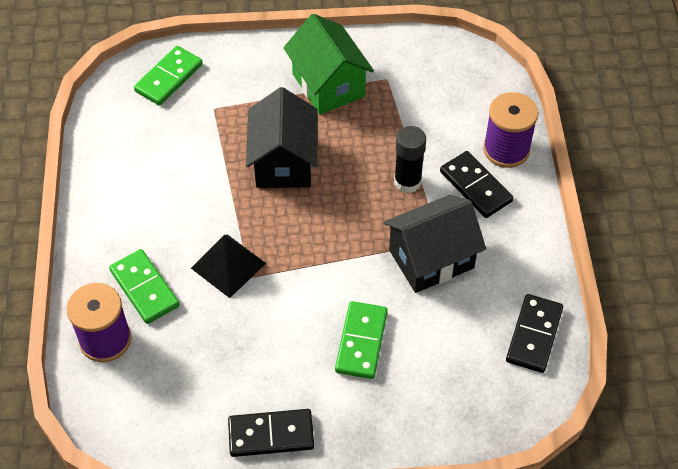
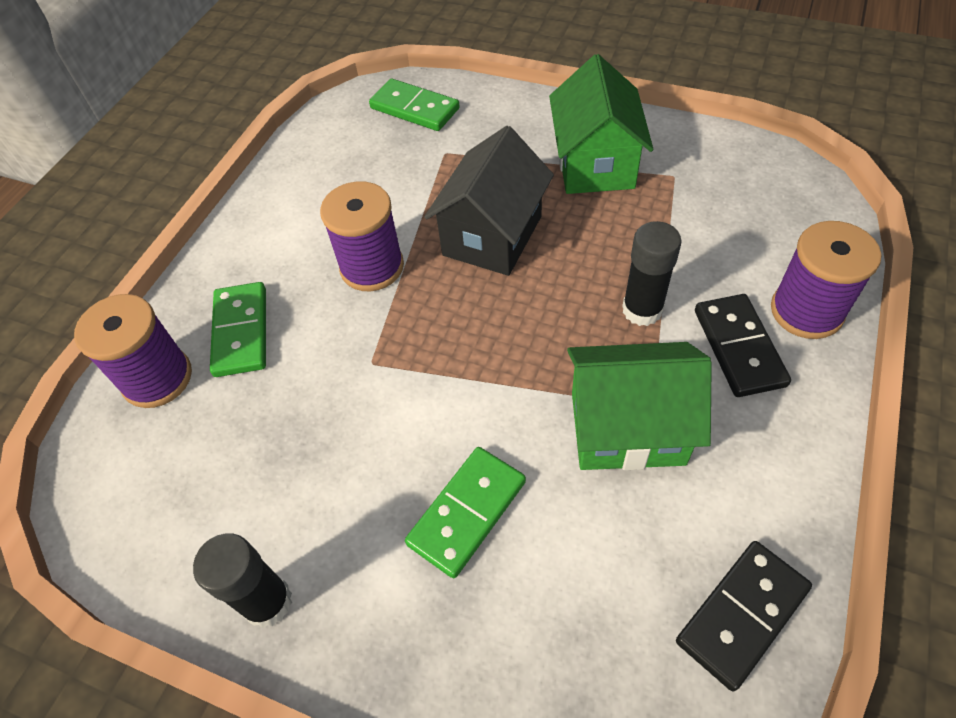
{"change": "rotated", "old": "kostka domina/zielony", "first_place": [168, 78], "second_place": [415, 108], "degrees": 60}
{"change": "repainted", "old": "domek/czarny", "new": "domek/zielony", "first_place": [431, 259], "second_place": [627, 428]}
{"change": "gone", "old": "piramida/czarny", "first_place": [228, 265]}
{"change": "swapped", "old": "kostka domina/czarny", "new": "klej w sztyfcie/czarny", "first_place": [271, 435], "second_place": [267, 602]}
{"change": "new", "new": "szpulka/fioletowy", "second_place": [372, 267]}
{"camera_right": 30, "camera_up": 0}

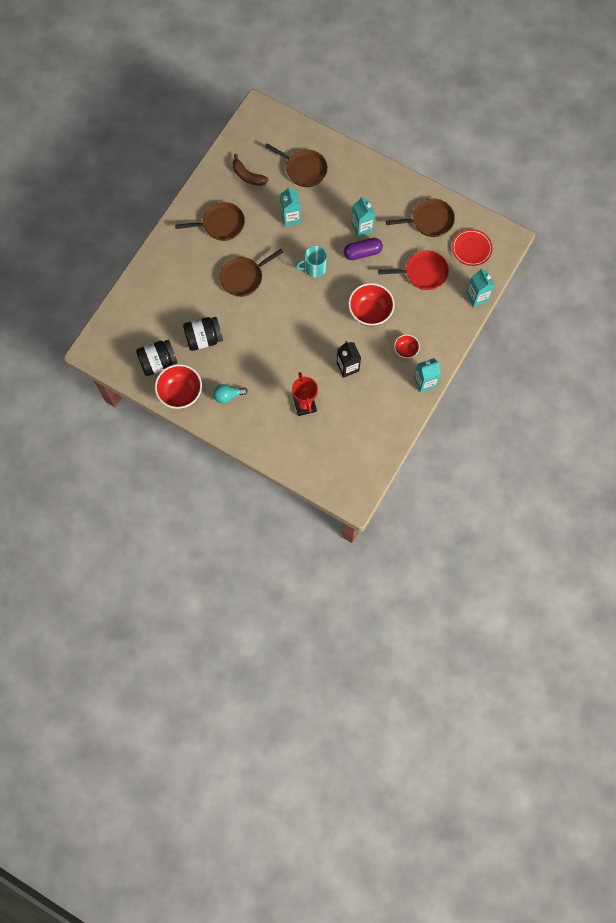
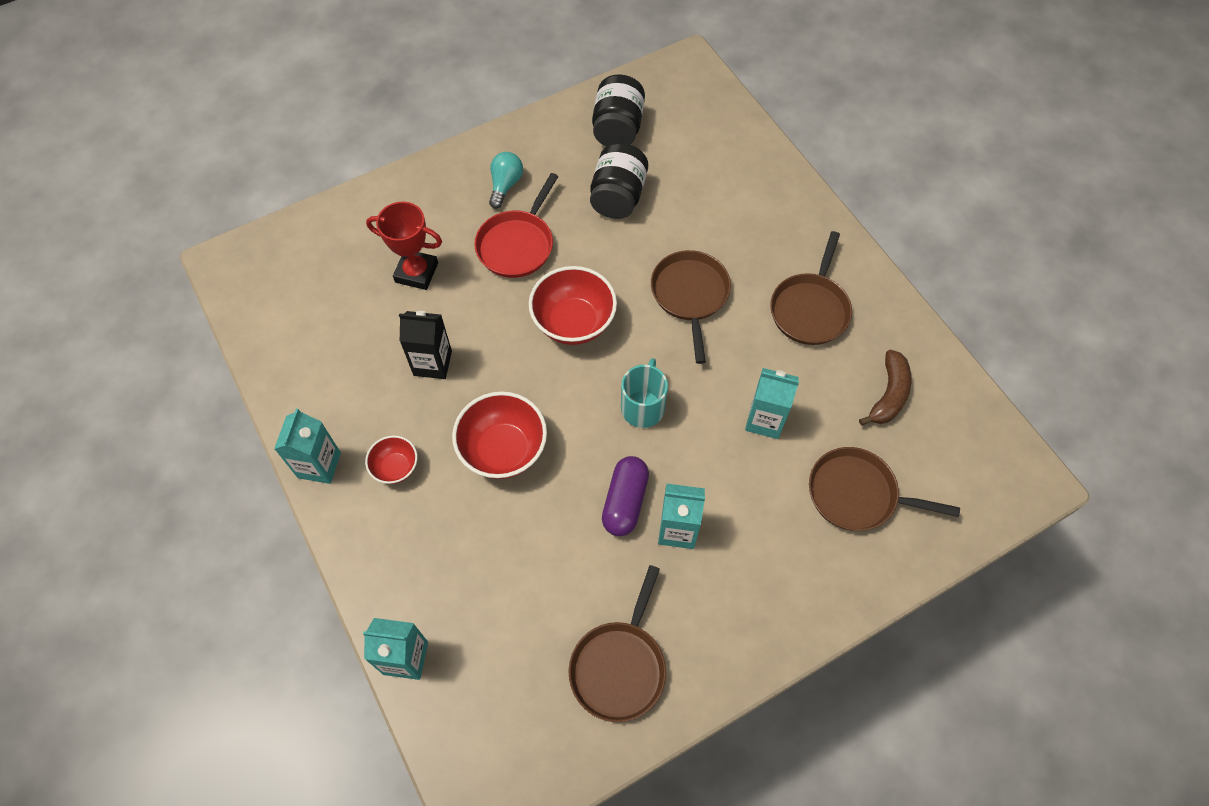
{"change": "rotated", "old": "patelnia/brązowy", "first_place": [304, 169], "second_place": [857, 494], "degrees": 45}
{"change": "rotated", "old": "banan/brązowy", "first_place": [248, 176], "second_place": [888, 394], "degrees": 135}
{"change": "gone", "old": "talerz/czerwony", "first_place": [471, 248]}
{"change": "shifted", "old": "patelnia/czerwony", "first_place": [423, 273], "second_place": [517, 244]}
{"change": "shifted", "old": "miska/czerwony", "first_place": [180, 393], "second_place": [573, 322]}
{"camera_right": 120, "camera_up": -10}

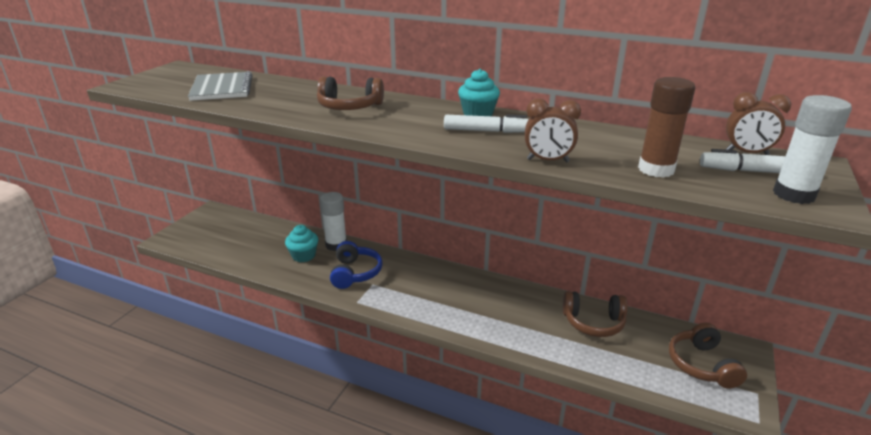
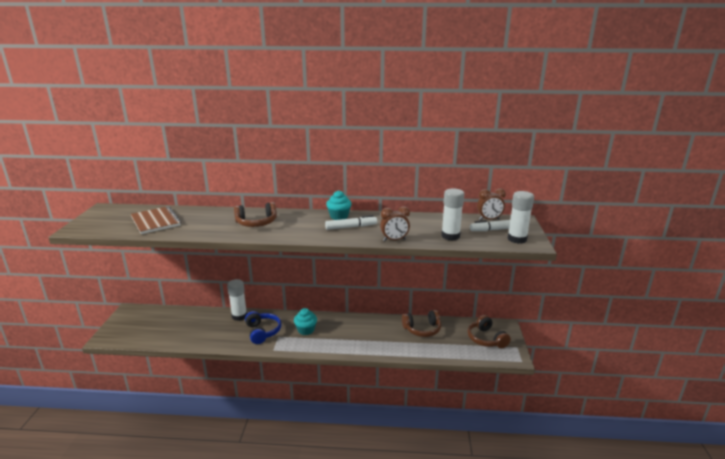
{"change": "repainted", "old": "zeszyt/szary", "new": "zeszyt/brązowy", "first_place": [222, 88], "second_place": [155, 221]}
{"change": "repainted", "old": "klej w sztyfcie/brązowy", "new": "klej w sztyfcie/biały", "first_place": [656, 169], "second_place": [450, 236]}
{"change": "shifted", "old": "muffinka/turkusowy", "first_place": [303, 256], "second_place": [306, 330]}
{"camera_right": -20, "camera_up": -5}

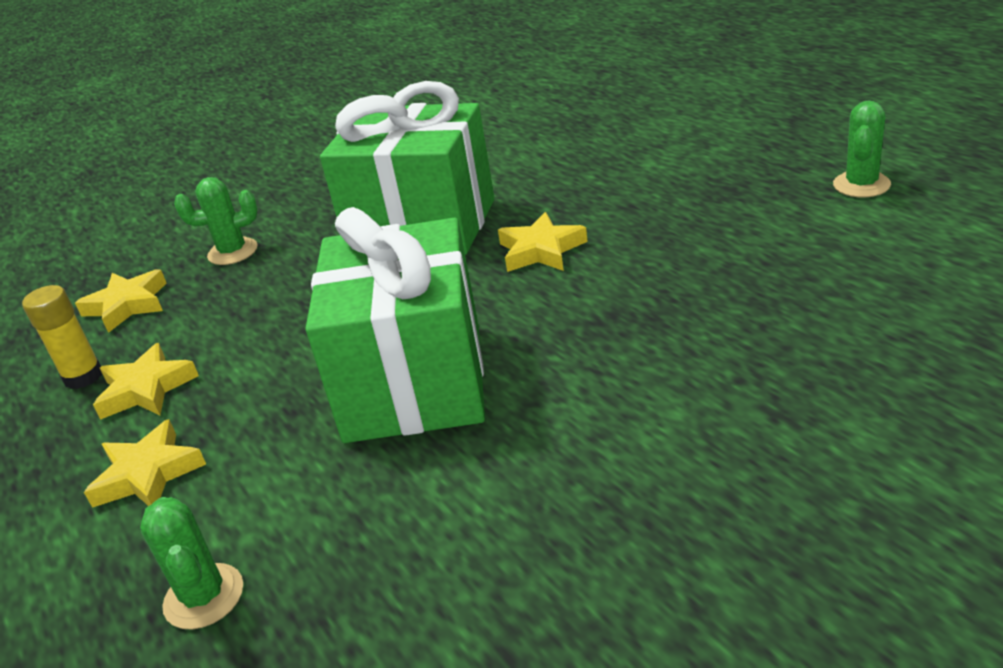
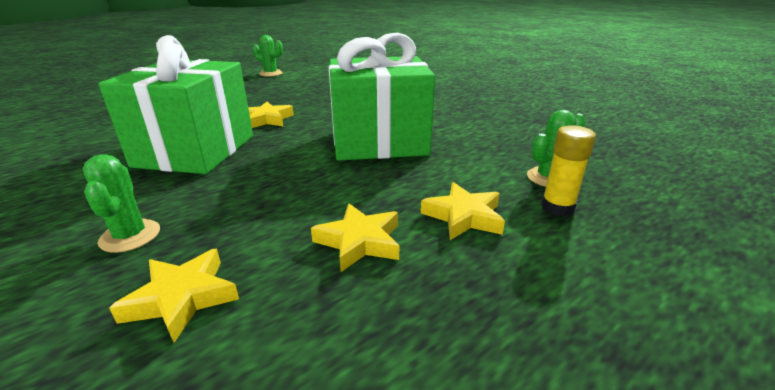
{"change": "shifted", "old": "klej w sztyfcie/żółty", "first_place": [83, 377], "second_place": [557, 207]}
{"camera_right": -100, "camera_up": -5}

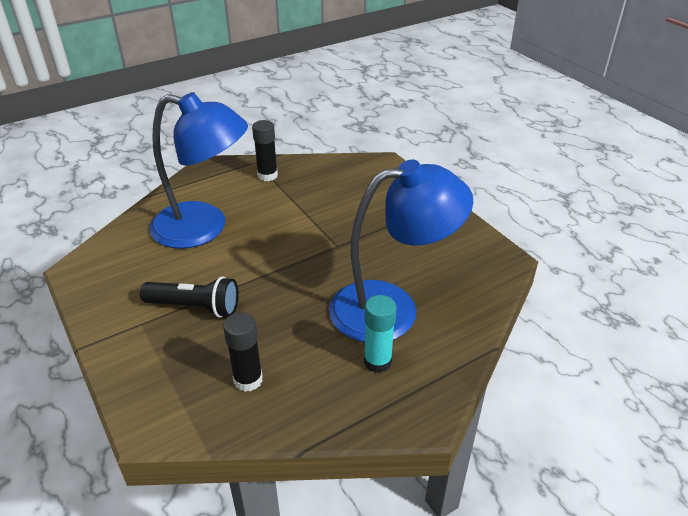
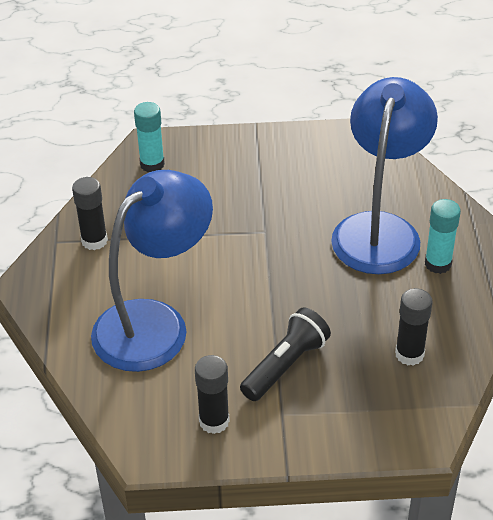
{"change": "new", "new": "klej w sztyfcie/turkusowy", "second_place": [152, 164]}
{"change": "new", "new": "klej w sztyfcie/czarny", "second_place": [214, 421]}
{"camera_right": -60, "camera_up": 5}

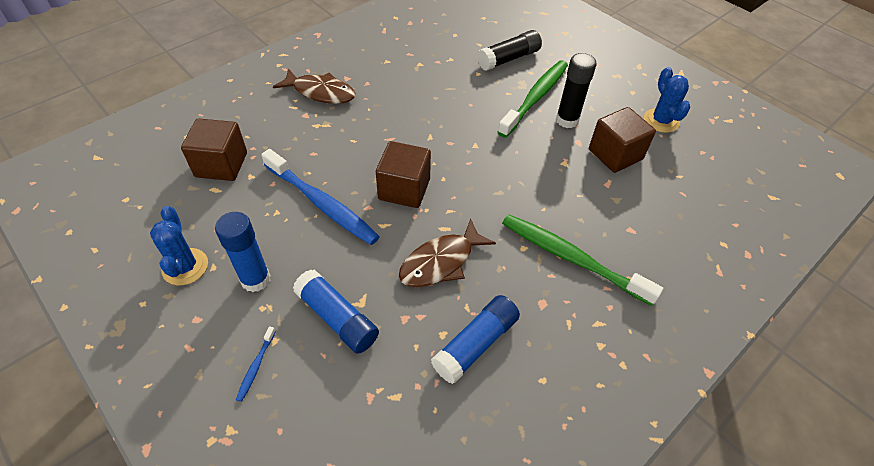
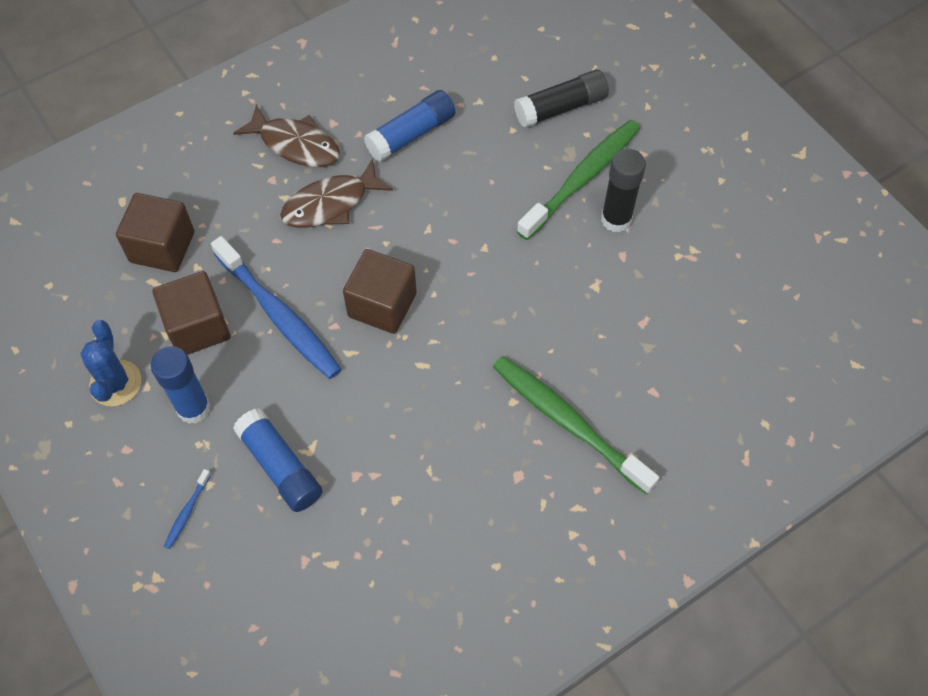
{"change": "gone", "old": "kaktus/niebieski", "first_place": [661, 121]}
{"change": "shifted", "old": "sześcian/brązowy", "first_place": [615, 154], "second_place": [198, 327]}
{"change": "shifted", "old": "ryba/brązowy", "first_place": [441, 262], "second_place": [330, 204]}
{"change": "shifted", "old": "klej w sztyfcie/niebieski", "first_place": [475, 344], "second_place": [411, 134]}
{"camera_right": 10, "camera_up": 10}

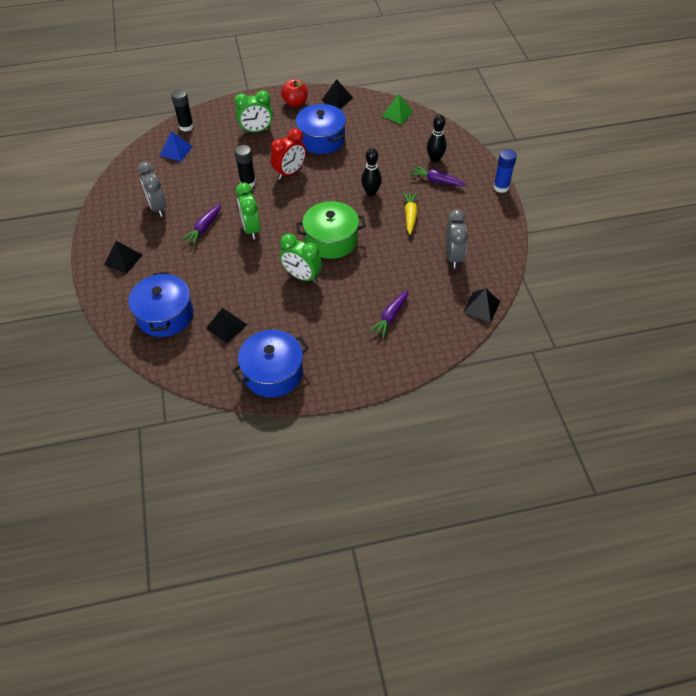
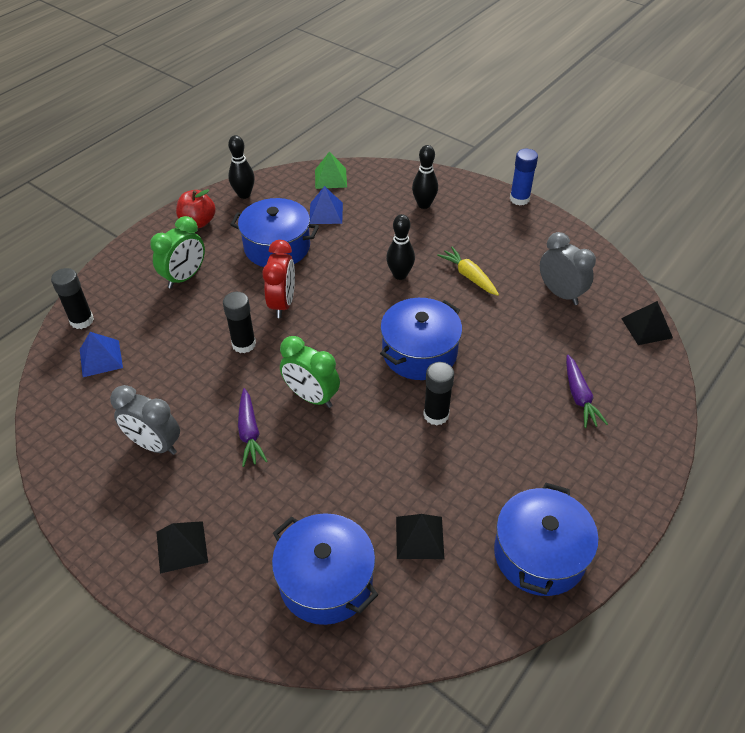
{"change": "swapped", "old": "piramida/czarny", "new": "kręgiel/czarny", "first_place": [337, 99], "second_place": [244, 194]}
{"change": "gone", "old": "marchewka/fioletowy", "first_place": [436, 181]}
{"change": "repainted", "old": "garnek/zielony", "new": "garnek/niebieski", "first_place": [331, 240], "second_place": [419, 352]}
{"change": "swapped", "old": "budzik/zielony", "new": "klej w sztyfcie/czarny", "first_place": [302, 276], "second_place": [436, 415]}
{"change": "new", "new": "piramida/niebieski", "second_place": [326, 213]}
{"camera_right": -40, "camera_up": -5}

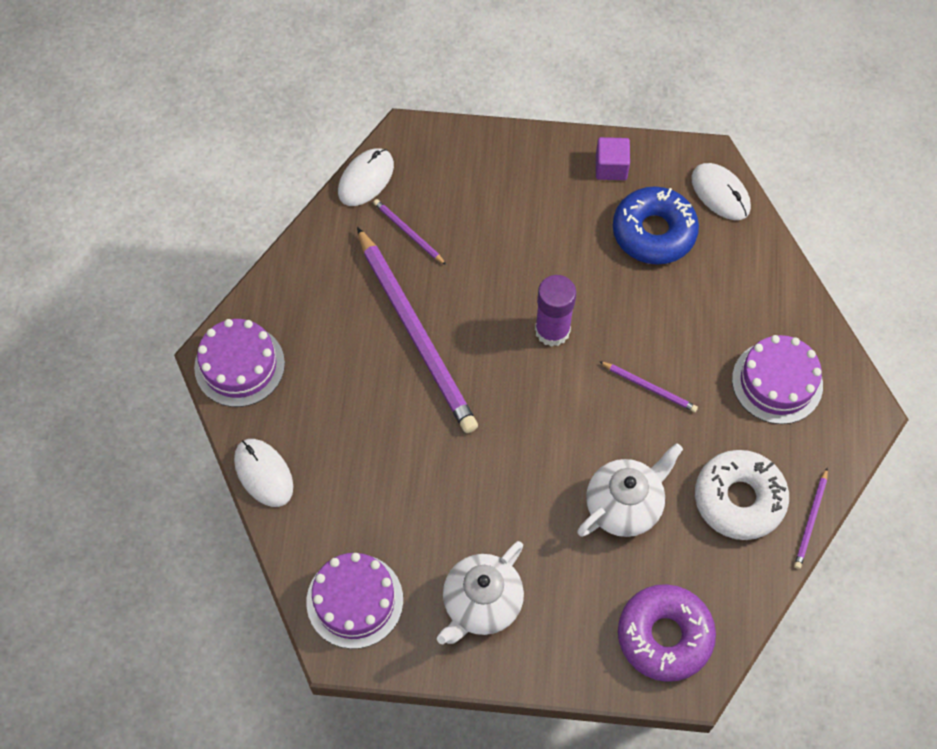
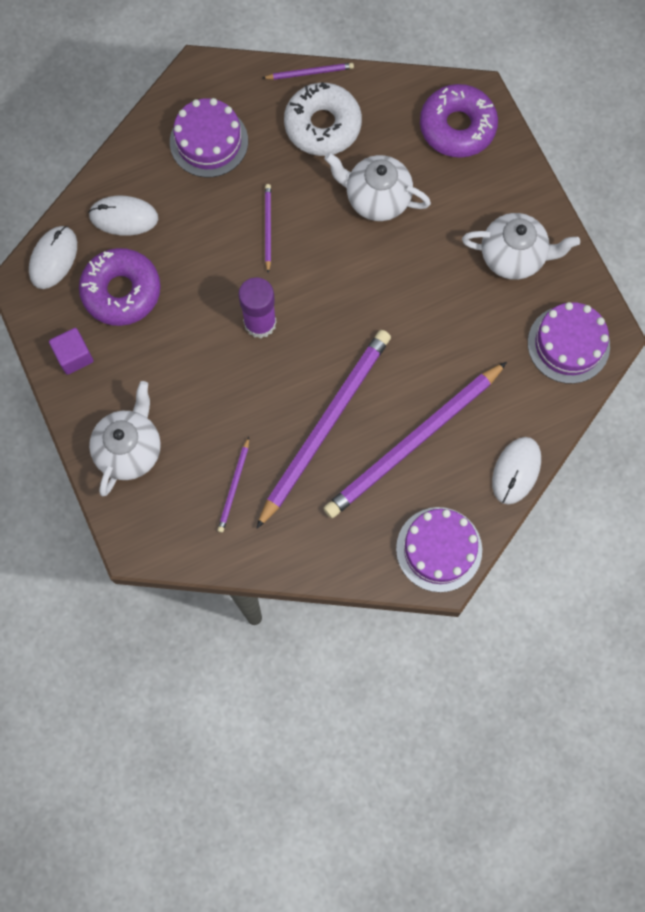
{"change": "shifted", "old": "myszka/biały", "first_place": [366, 179], "second_place": [124, 217]}
{"change": "repainted", "old": "donut/niebieski", "new": "donut/fioletowy", "first_place": [654, 232], "second_place": [121, 291]}
{"change": "new", "new": "ołówek/fioletowy", "second_place": [413, 442]}
{"change": "new", "new": "imbryk/biały", "second_place": [130, 449]}
{"camera_right": -120, "camera_up": 10}

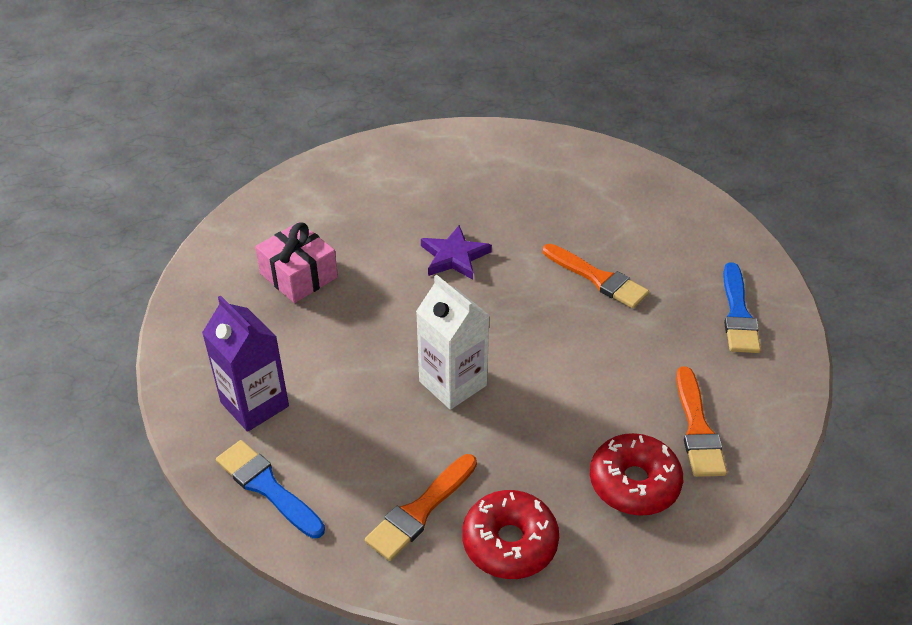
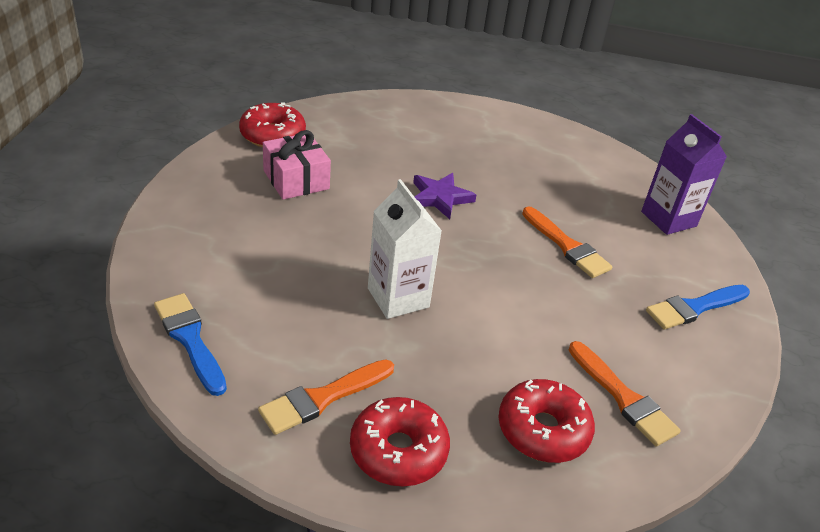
{"change": "rotated", "old": "pędzel/niebieski", "first_place": [738, 314], "second_place": [694, 308], "degrees": 45}
{"change": "shifted", "old": "karton mleka/fioletowy", "first_place": [254, 404], "second_place": [668, 219]}
{"change": "rotated", "old": "pędzel/pomarańczowy", "first_place": [697, 428], "second_place": [623, 397], "degrees": -45}
{"change": "new", "new": "donut/czerwony", "second_place": [272, 135]}
{"camera_right": 10, "camera_up": -5}

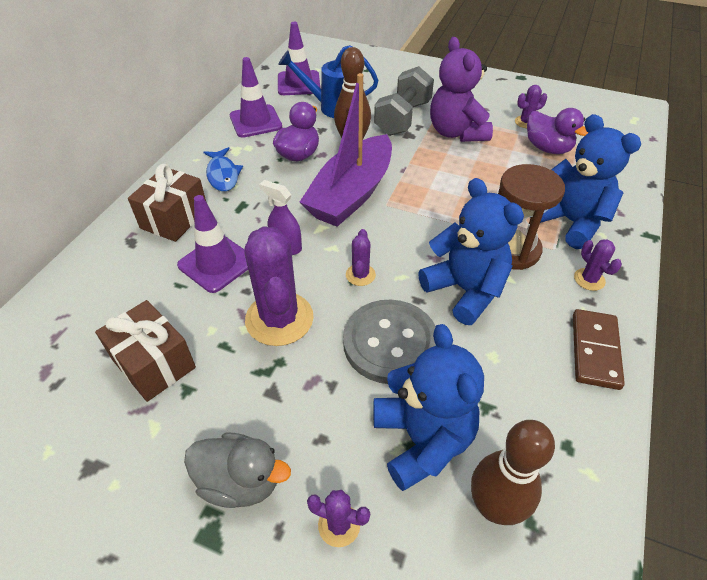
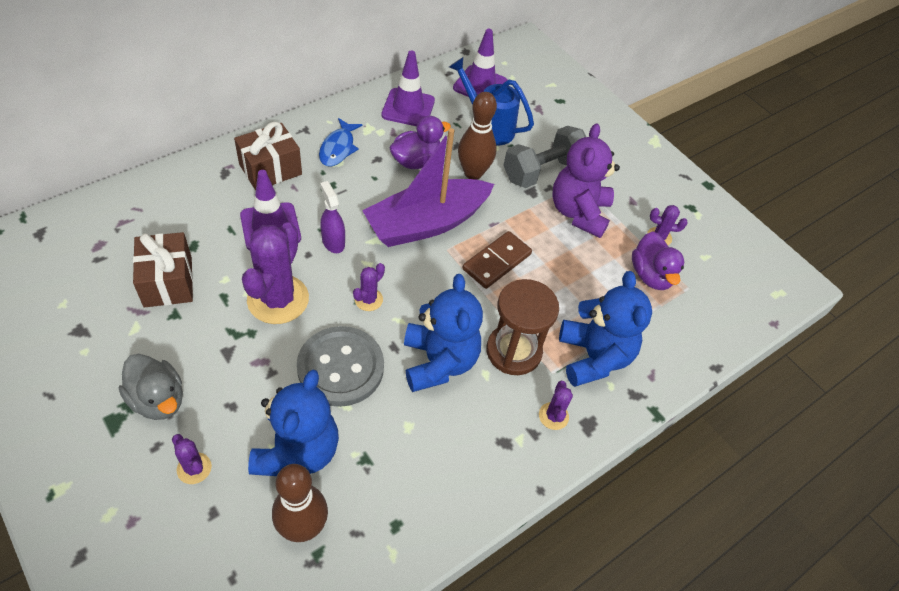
{"change": "shifted", "old": "kostka domina/brązowy", "first_place": [595, 350], "second_place": [497, 262]}
{"camera_right": 25, "camera_up": 5}

